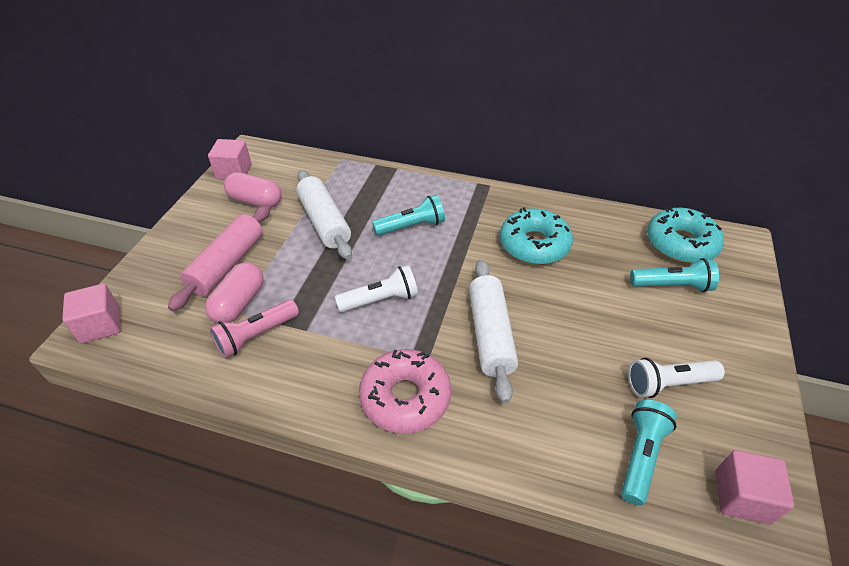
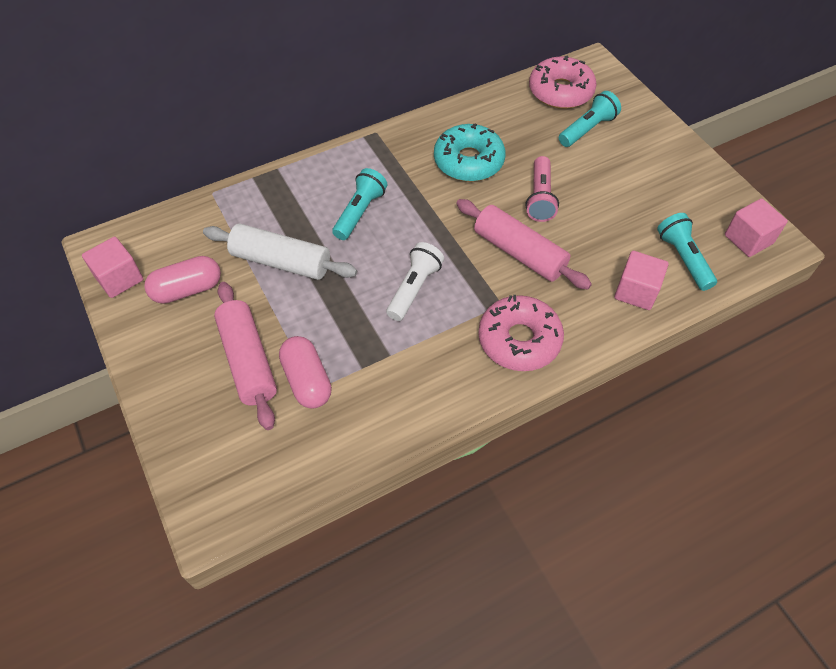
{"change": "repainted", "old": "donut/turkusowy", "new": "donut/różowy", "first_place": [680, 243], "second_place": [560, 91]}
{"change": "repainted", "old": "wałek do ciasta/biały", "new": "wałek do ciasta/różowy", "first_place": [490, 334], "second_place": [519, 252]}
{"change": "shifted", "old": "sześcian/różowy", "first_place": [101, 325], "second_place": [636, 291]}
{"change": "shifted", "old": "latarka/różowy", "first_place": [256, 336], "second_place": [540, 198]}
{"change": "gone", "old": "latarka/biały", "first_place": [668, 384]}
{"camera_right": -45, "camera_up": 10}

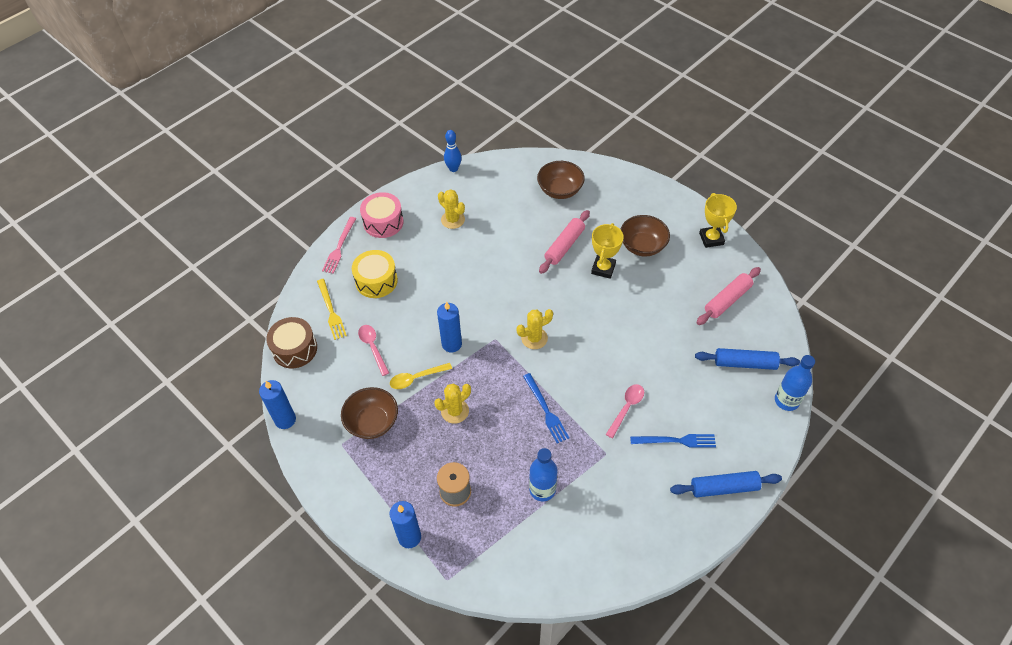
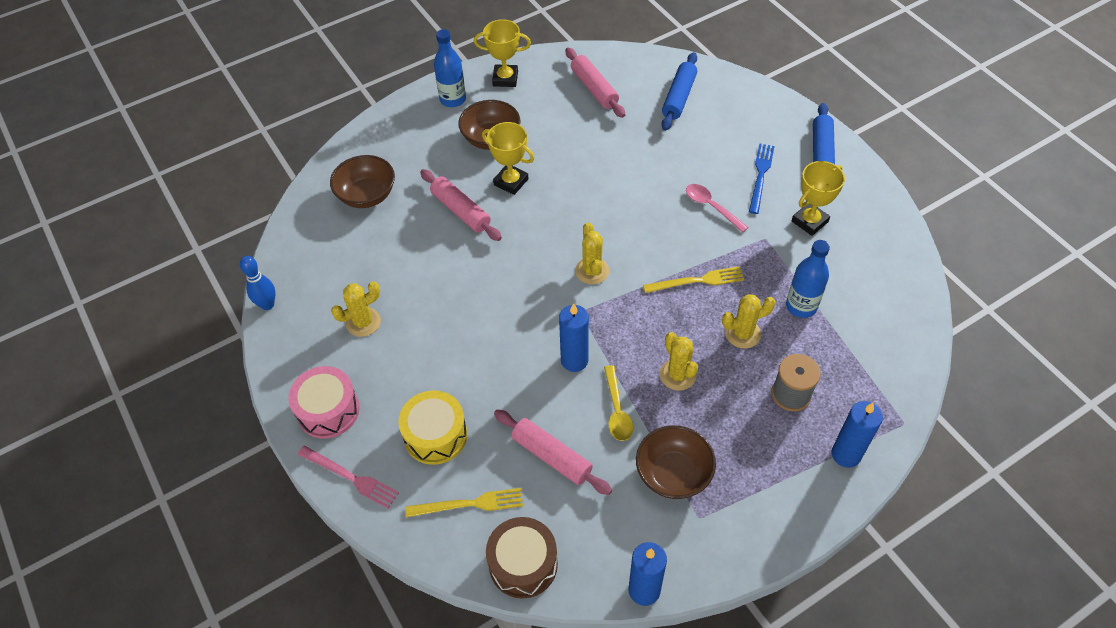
{"change": "swapped", "old": "łyżka/różowy", "new": "wałek do ciasta/różowy", "first_place": [373, 347], "second_place": [551, 456]}
{"change": "shifted", "old": "butelka/niebieski", "first_place": [786, 401], "second_place": [453, 99]}
{"change": "repainted", "old": "widelec/niebieski", "new": "widelec/żółty", "first_place": [546, 410], "second_place": [697, 281]}
{"change": "new", "new": "puchar/żółty", "second_place": [809, 221]}
{"change": "new", "new": "kaktus/żółty", "second_place": [742, 333]}
{"camera_right": -75, "camera_up": 0}

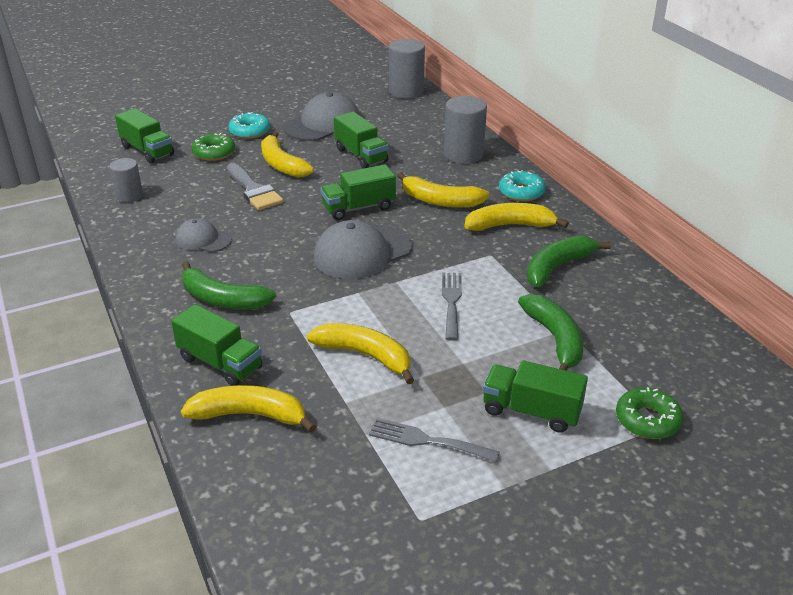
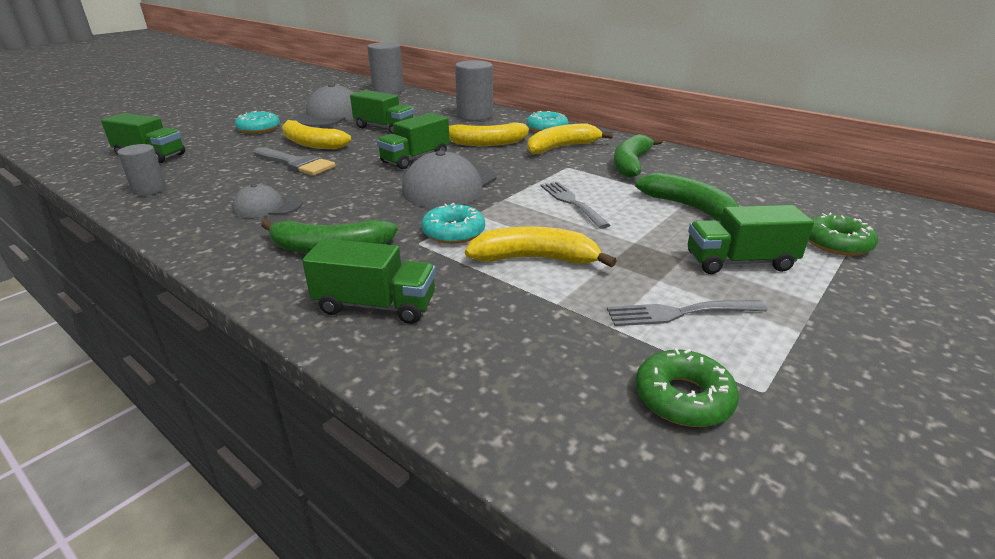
{"change": "shifted", "old": "donut/zielony", "first_place": [214, 153], "second_place": [683, 398]}
{"change": "gone", "old": "banan/żółty", "first_place": [250, 415]}
{"change": "new", "new": "donut/turkusowy", "second_place": [453, 232]}
{"camera_right": -25, "camera_up": -5}

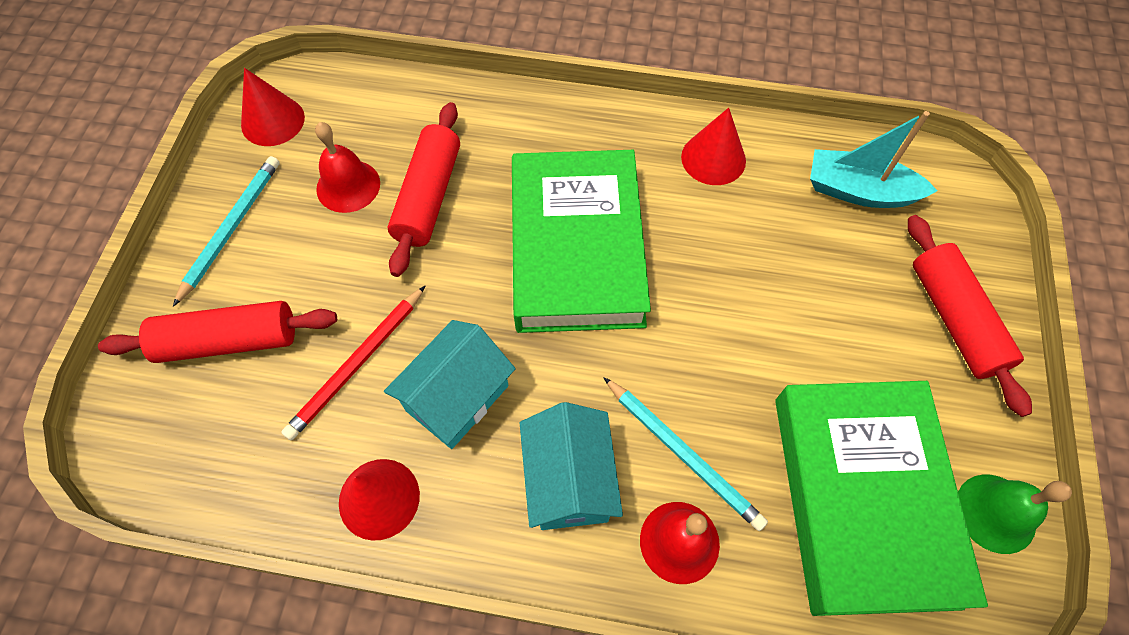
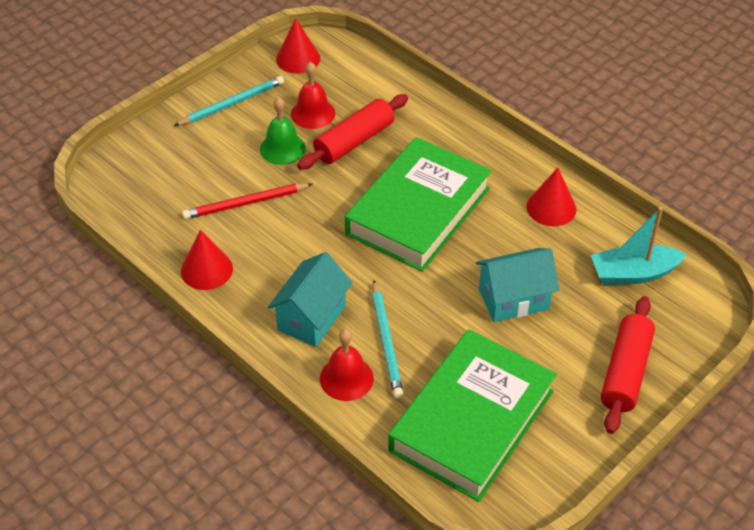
{"change": "rotated", "old": "łódka/turkusowy", "first_place": [858, 191], "second_place": [633, 273], "degrees": -60}
{"change": "gone", "old": "wałek do ciasta/czerwony", "first_place": [229, 341]}
{"change": "shifted", "old": "domek/turkusowy", "first_place": [457, 398], "second_place": [513, 299]}
{"change": "shifted", "old": "dzwonek/zielony", "first_place": [995, 513], "second_place": [282, 148]}
{"camera_right": 35, "camera_up": -15}

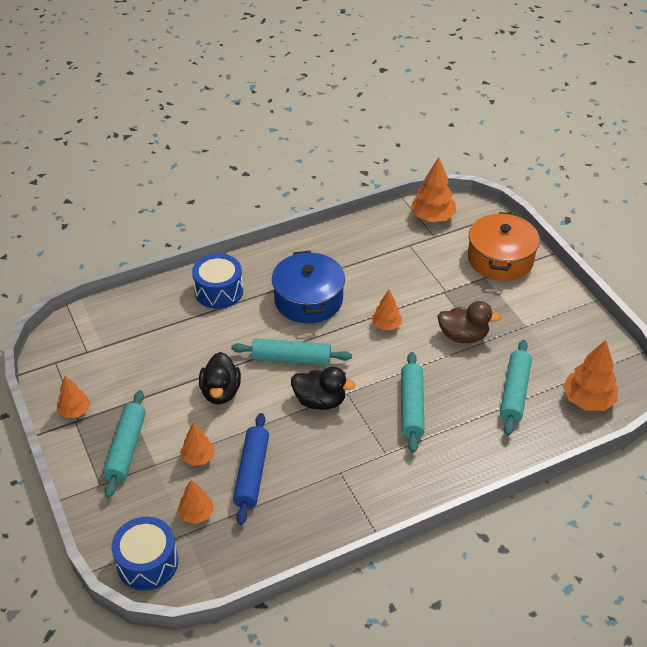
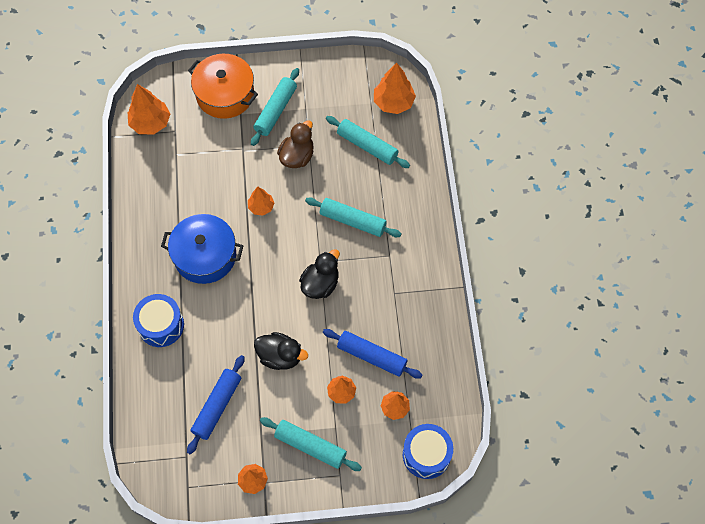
{"change": "shifted", "old": "wałek do ciasta/turkusowy", "first_place": [291, 358], "second_place": [275, 111]}
{"change": "new", "new": "wałek do ciasta/niebieski", "second_place": [217, 406]}
{"camera_right": -70, "camera_up": 20}

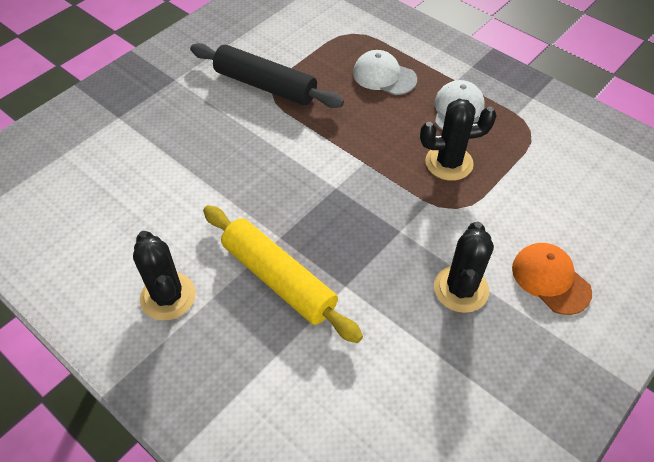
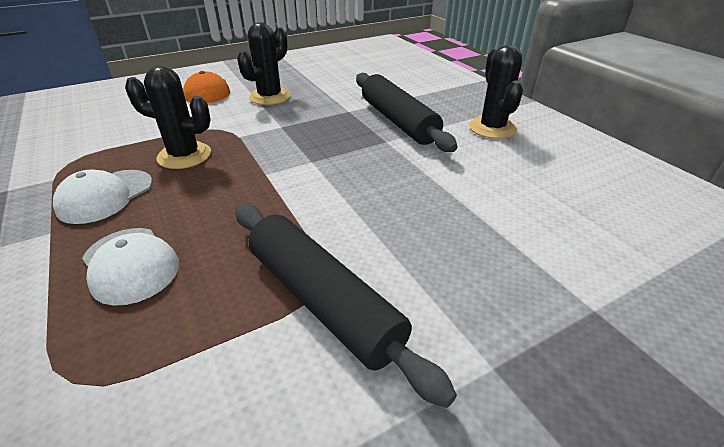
{"change": "repainted", "old": "wałek do ciasta/żółty", "new": "wałek do ciasta/czarny", "first_place": [279, 279], "second_place": [398, 121]}
{"camera_right": -160, "camera_up": -15}

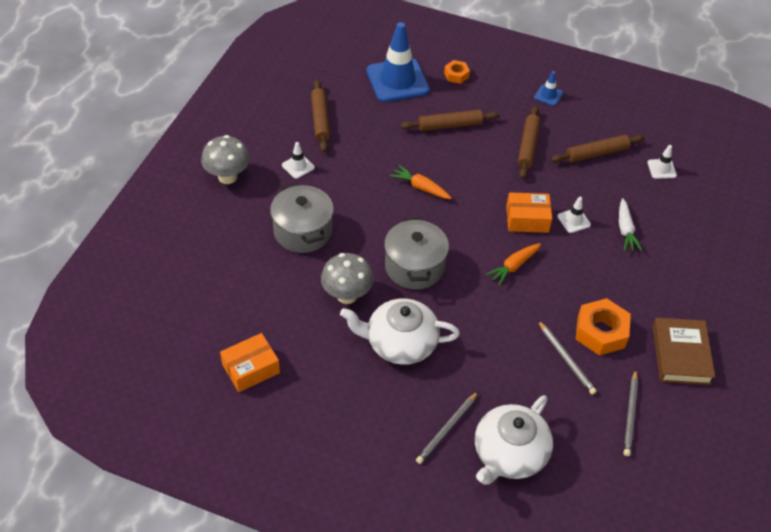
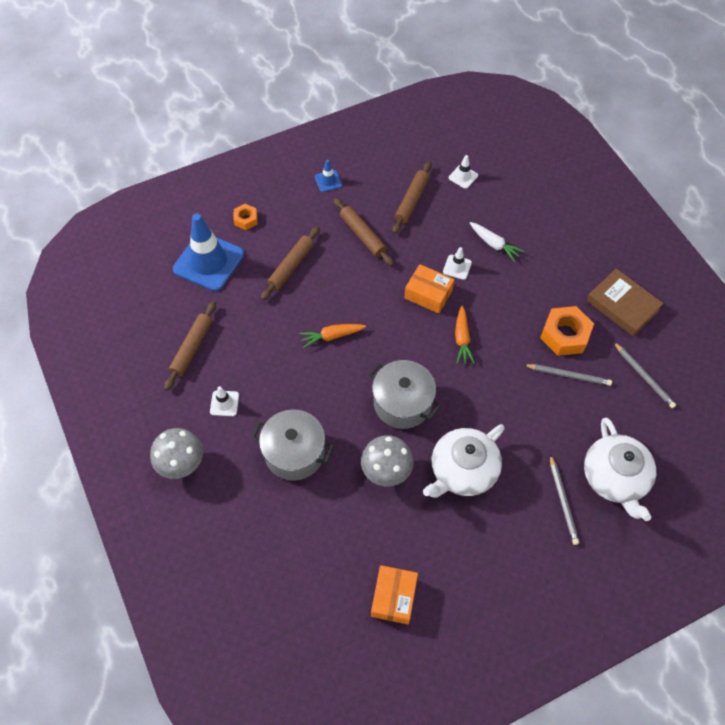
{"change": "rotated", "old": "wałek do ciasta/brązowy", "first_place": [320, 120], "second_place": [192, 348], "degrees": 75}
{"change": "rotated", "old": "pudełko/pomarańczowy", "first_place": [527, 219], "second_place": [428, 294], "degrees": 75}
{"camera_right": -45, "camera_up": 10}

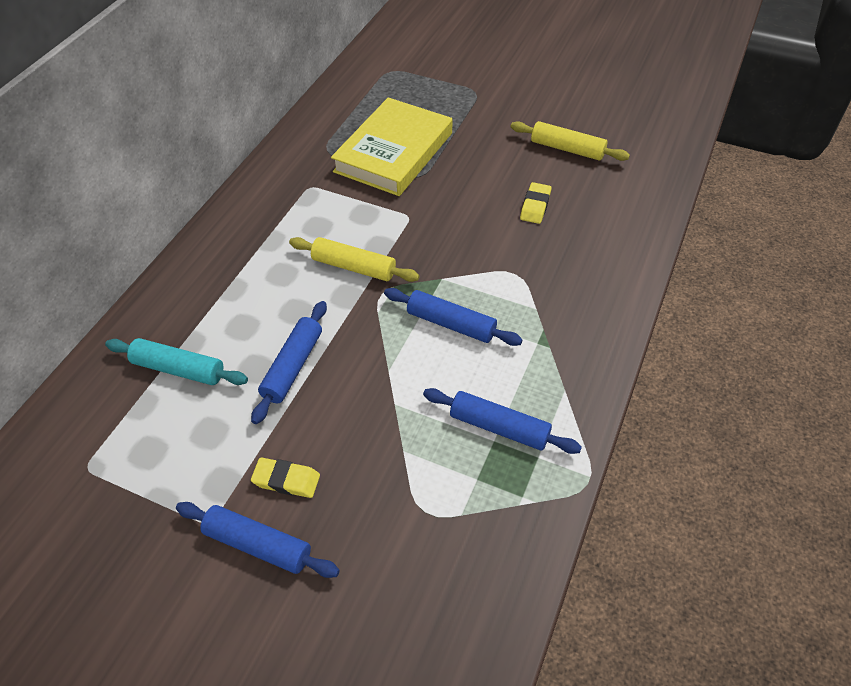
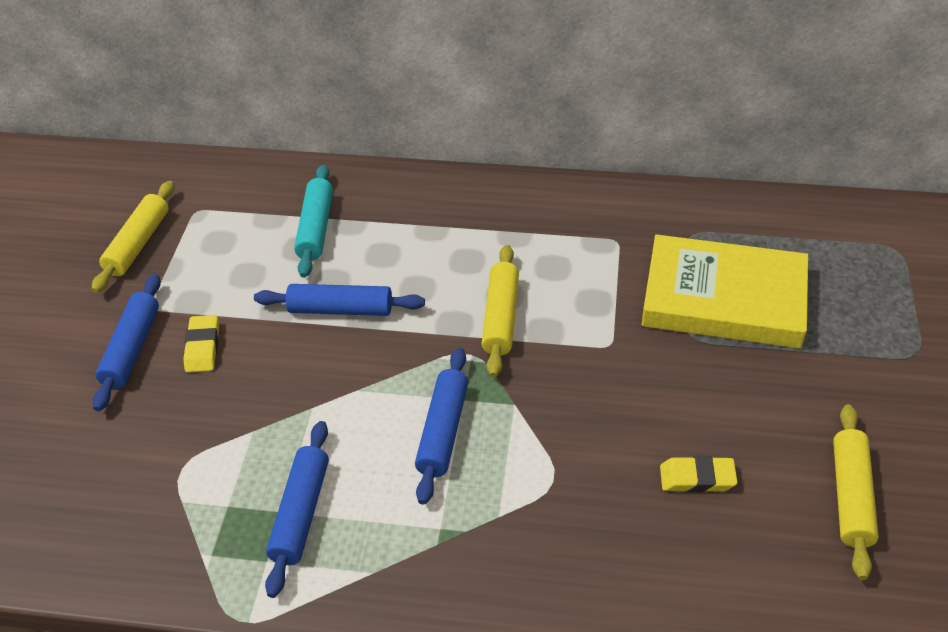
{"change": "new", "new": "wałek do ciasta/żółty", "second_place": [138, 244]}
{"camera_right": 75, "camera_up": -5}

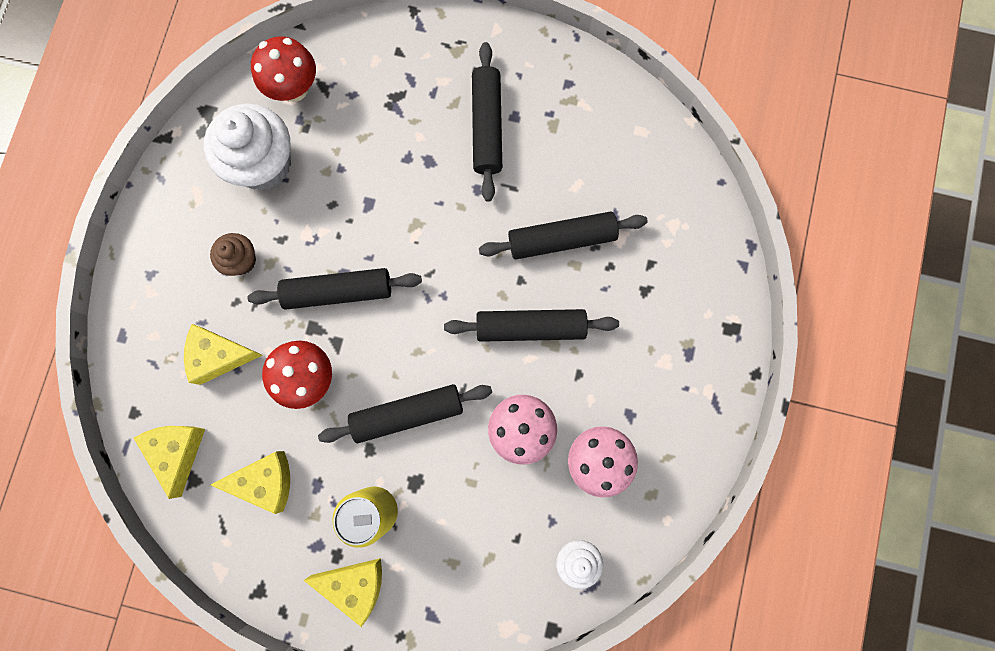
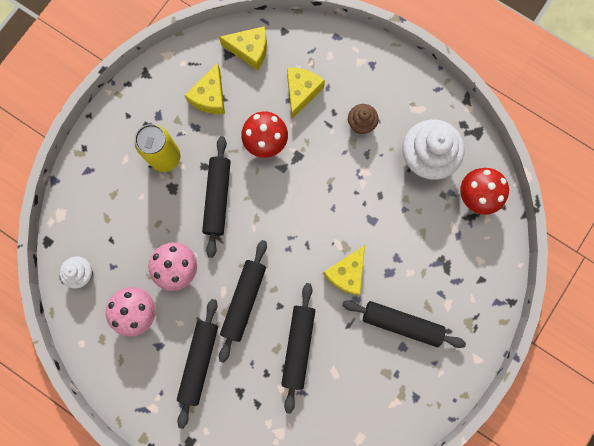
{"change": "shifted", "old": "wałek do ciasta/czarny", "first_place": [338, 292], "second_place": [199, 361]}
{"change": "shifted", "old": "ser/żółty", "first_place": [355, 584], "second_place": [347, 273]}
{"camera_right": 110, "camera_up": 0}

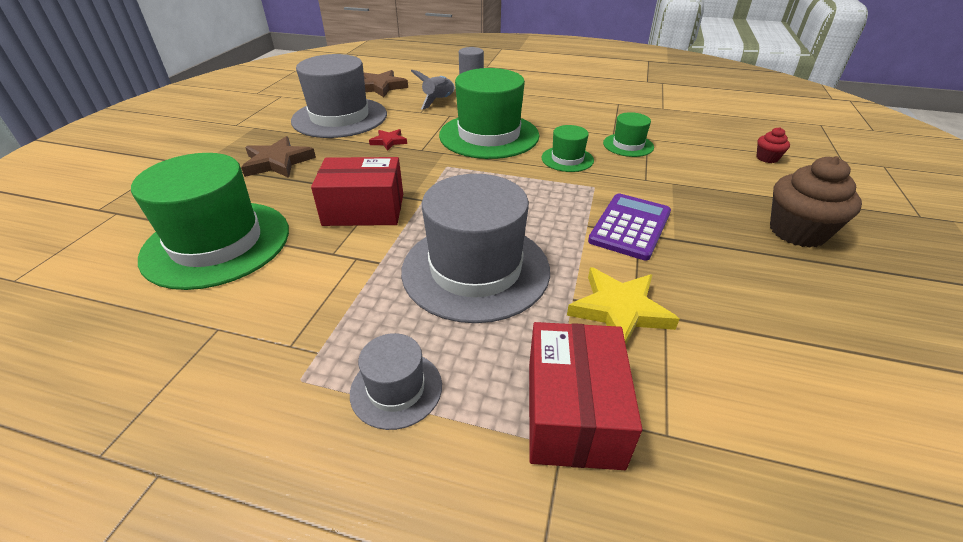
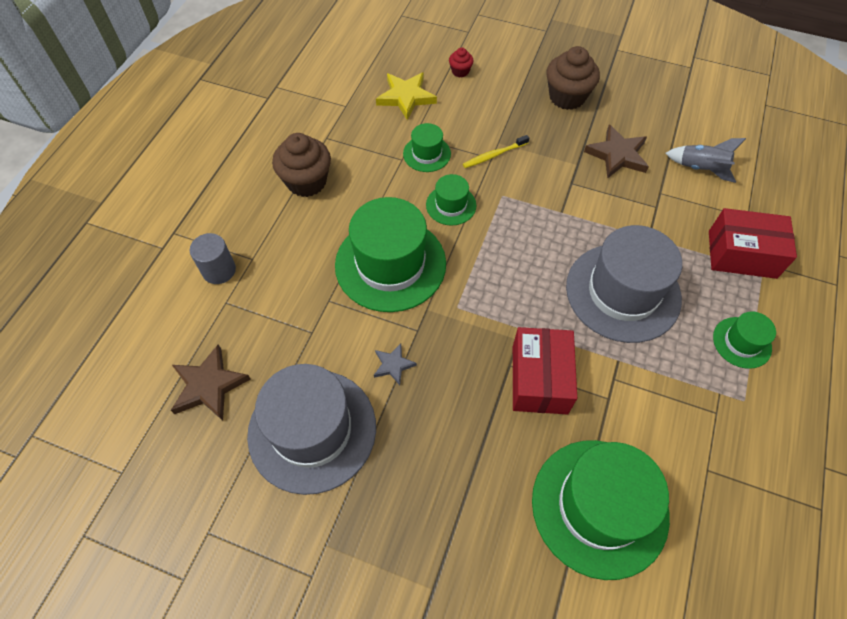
{"change": "shifted", "old": "rakieta/szary", "first_place": [438, 101], "second_place": [701, 168]}
{"change": "repainted", "old": "gwiazda/czerwony", "new": "gwiazda/szary", "first_place": [389, 141], "second_place": [393, 365]}
{"change": "shifted", "old": "gwiazda/brązowy", "first_place": [278, 162], "second_place": [617, 155]}
{"change": "gone", "old": "kalkulator/fioletowy", "first_place": [630, 227]}
{"change": "shifted", "old": "gwiazda/żółty", "first_place": [619, 310], "second_place": [406, 97]}
{"change": "repainted", "old": "kapelusz/szary", "new": "kapelusz/zielony", "first_place": [396, 389], "second_place": [742, 342]}
{"change": "new", "new": "muffinka/brązowy", "second_place": [306, 182]}
{"change": "new", "new": "szczoteczka do zębów/żółty", "second_place": [494, 155]}
{"camera_right": -85, "camera_up": 20}

